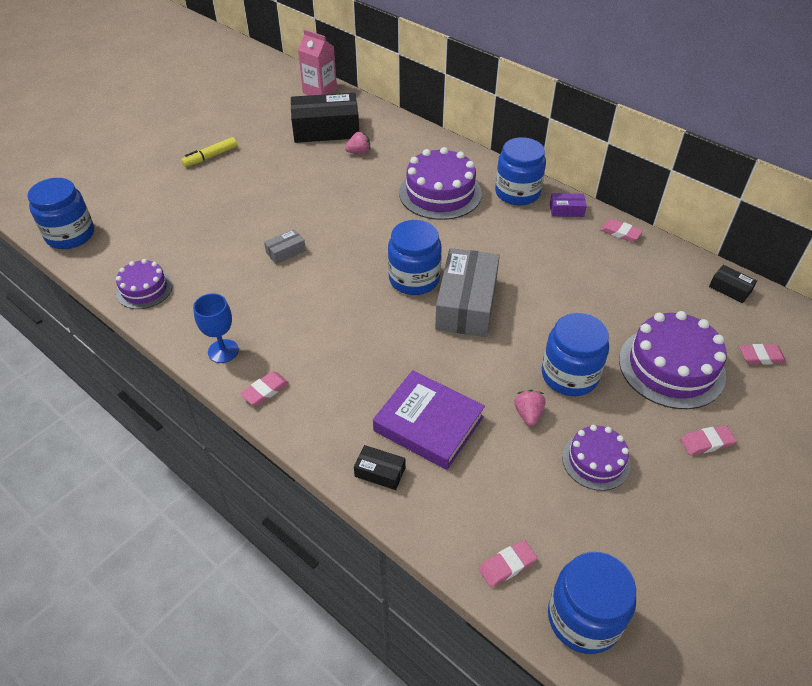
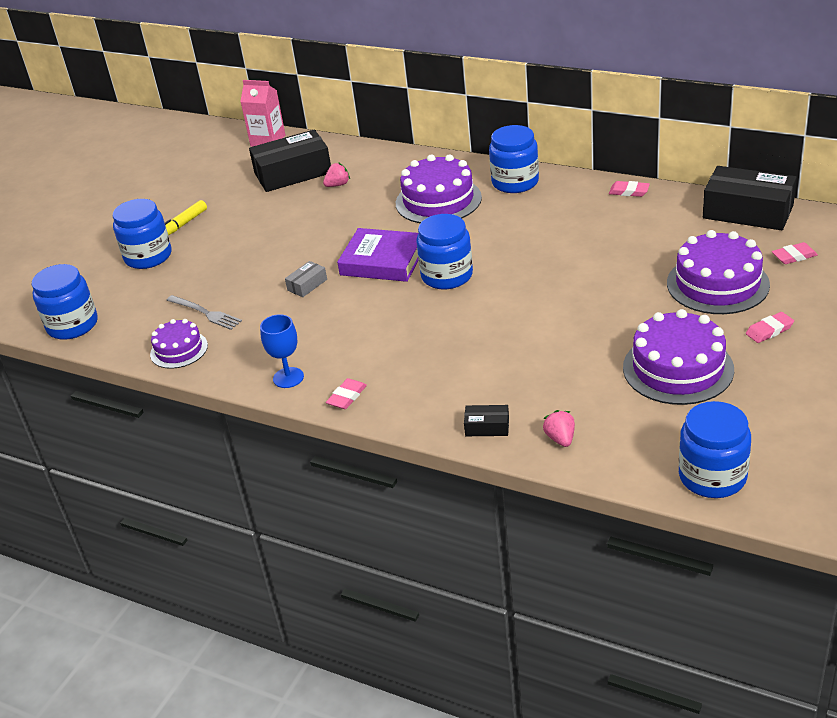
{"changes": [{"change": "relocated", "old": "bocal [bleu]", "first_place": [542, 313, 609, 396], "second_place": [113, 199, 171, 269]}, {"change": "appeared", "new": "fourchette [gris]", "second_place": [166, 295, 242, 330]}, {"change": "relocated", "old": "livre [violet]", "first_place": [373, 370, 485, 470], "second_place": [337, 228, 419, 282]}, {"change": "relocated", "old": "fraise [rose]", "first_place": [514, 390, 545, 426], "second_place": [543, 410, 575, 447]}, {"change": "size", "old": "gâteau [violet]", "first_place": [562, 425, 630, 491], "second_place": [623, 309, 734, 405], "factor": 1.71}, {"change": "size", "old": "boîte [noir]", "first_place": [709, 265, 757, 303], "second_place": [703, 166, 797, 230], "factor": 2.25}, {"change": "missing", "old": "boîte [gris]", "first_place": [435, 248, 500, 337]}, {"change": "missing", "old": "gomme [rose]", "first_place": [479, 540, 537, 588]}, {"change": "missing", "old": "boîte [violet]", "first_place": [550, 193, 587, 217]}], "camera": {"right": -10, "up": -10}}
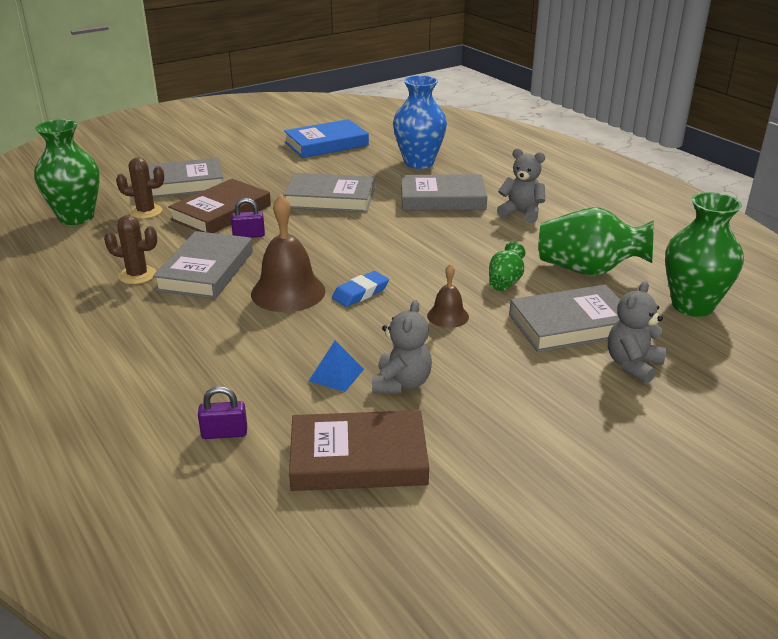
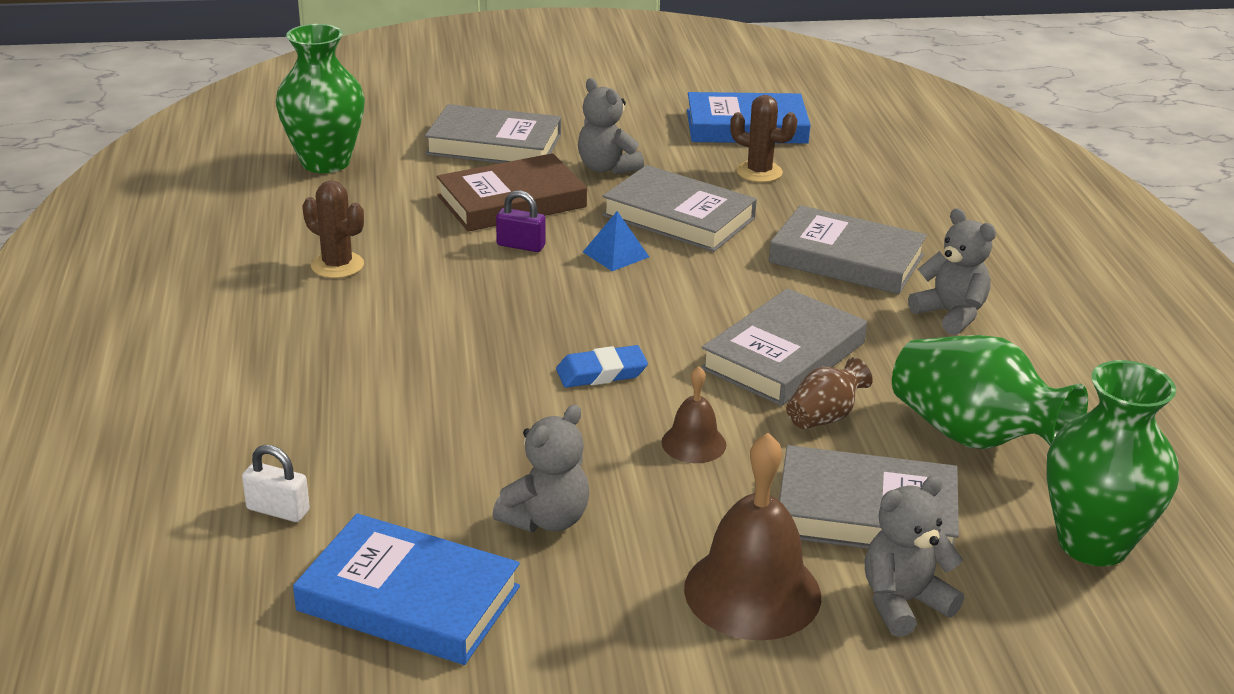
{"changes": [{"change": "colour", "old": "cadenas [violet]", "new": "cadenas [blanc]", "first_place": [198, 386, 247, 439], "second_place": [242, 445, 310, 522]}, {"change": "colour", "old": "livre [marron]", "new": "livre [bleu]", "first_place": [289, 410, 429, 491], "second_place": [293, 513, 520, 665]}, {"change": "appeared", "new": "ours en peluche [gris]", "second_place": [578, 78, 644, 174]}, {"change": "relocated", "old": "pyramide [bleu]", "first_place": [309, 341, 364, 392], "second_place": [583, 211, 649, 271]}, {"change": "relocated", "old": "cloche [marron]", "first_place": [251, 194, 326, 312], "second_place": [684, 433, 821, 641]}, {"change": "relocated", "old": "livre [gris]", "first_place": [153, 231, 253, 299], "second_place": [701, 288, 867, 406]}, {"change": "relocated", "old": "cactus [marron]", "first_place": [116, 157, 164, 219], "second_place": [730, 95, 798, 182]}, {"change": "colour", "old": "vase [vert]", "new": "vase [marron]", "first_place": [489, 242, 525, 291], "second_place": [786, 357, 873, 429]}, {"change": "missing", "old": "vase [bleu]", "first_place": [393, 75, 447, 169]}], "camera": {"right": 25, "up": 0}}
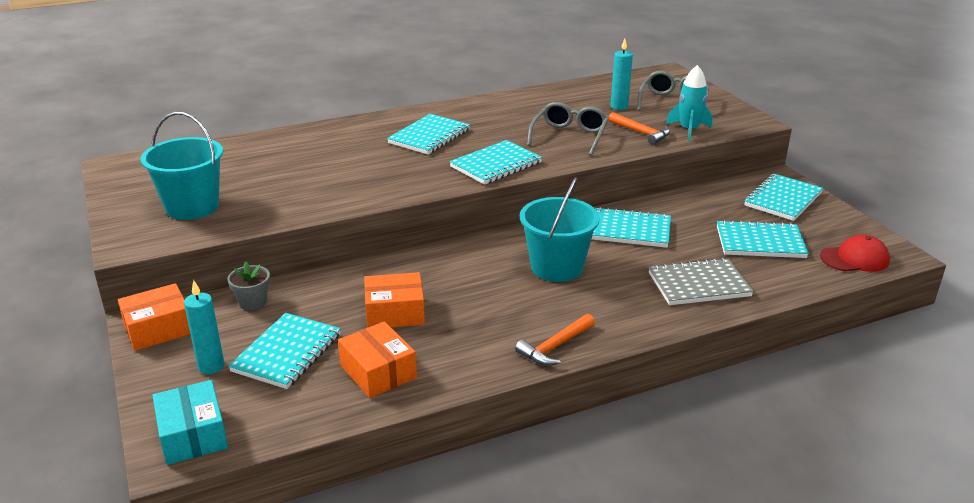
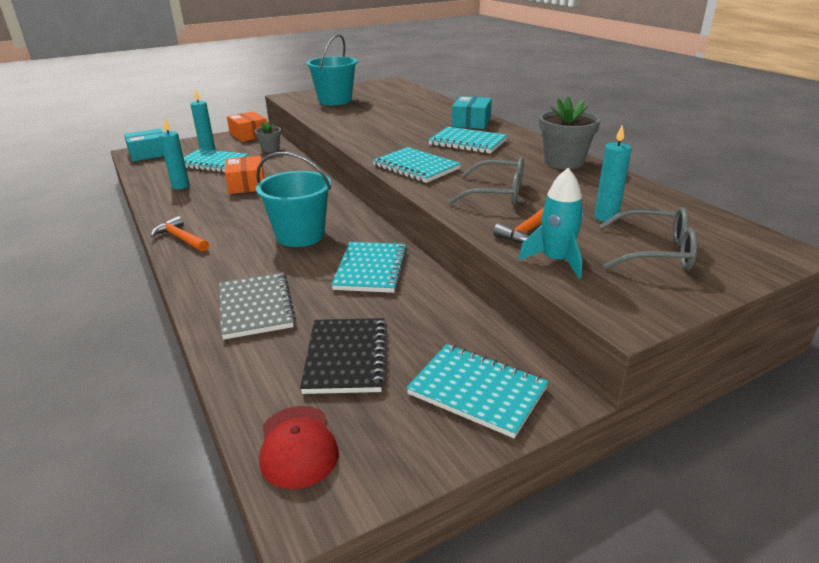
{"changes": [{"change": "exchanged", "old": "boîte [orange]", "new": "bougie [turquoise]", "first_place": [338, 321, 417, 398], "second_place": [159, 119, 189, 189]}, {"change": "colour", "old": "carnet [turquoise]", "new": "carnet [noir]", "first_place": [717, 220, 809, 258], "second_place": [300, 318, 387, 394]}, {"change": "appeared", "new": "boîte [turquoise]", "second_place": [452, 96, 492, 129]}, {"change": "appeared", "new": "pot de fleurs [gris]", "second_place": [539, 97, 601, 169]}], "camera": {"right": 85, "up": 0}}
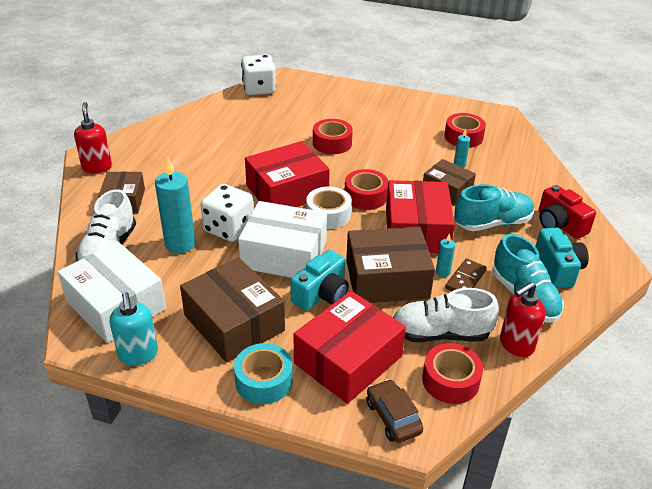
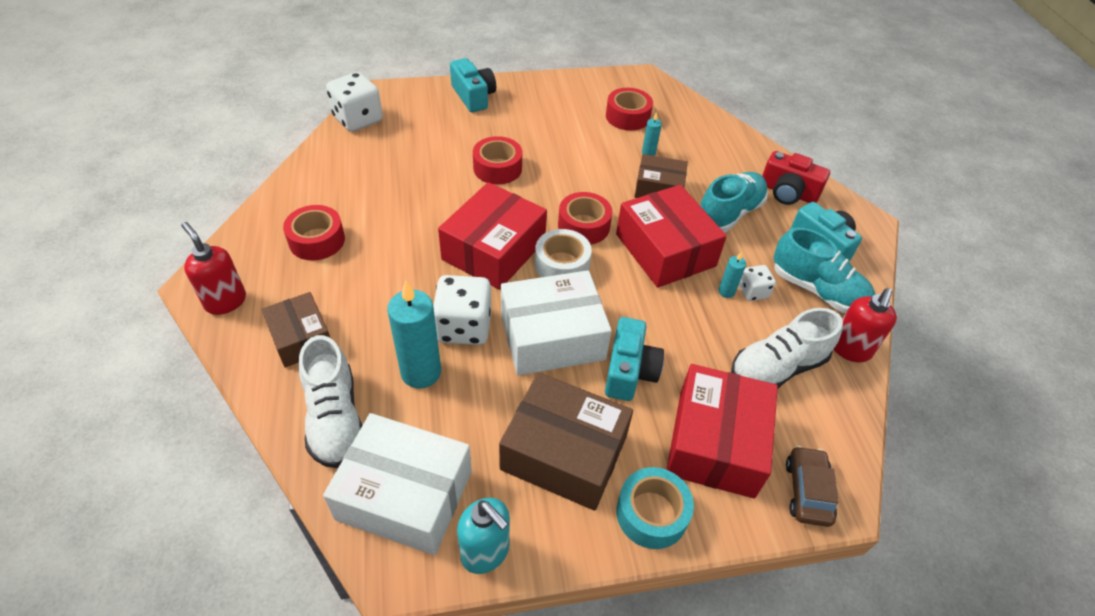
{"changes": [{"change": "relocated", "old": "ruban adhésif [rouge]", "first_place": [422, 343, 483, 404], "second_place": [283, 205, 345, 261]}, {"change": "appeared", "new": "appareil photo [turquoise]", "second_place": [450, 58, 496, 112]}, {"change": "exchanged", "old": "domino [marron]", "new": "dé [blanc]", "first_place": [445, 259, 487, 291], "second_place": [739, 265, 776, 301]}, {"change": "spun", "old": "voiture [marron]", "first_place": [367, 379, 423, 443], "second_place": [786, 446, 839, 527], "degrees": 60}, {"change": "missing", "old": "boîte [marron]", "first_place": [346, 227, 435, 303]}], "camera": {"right": -30, "up": 10}}
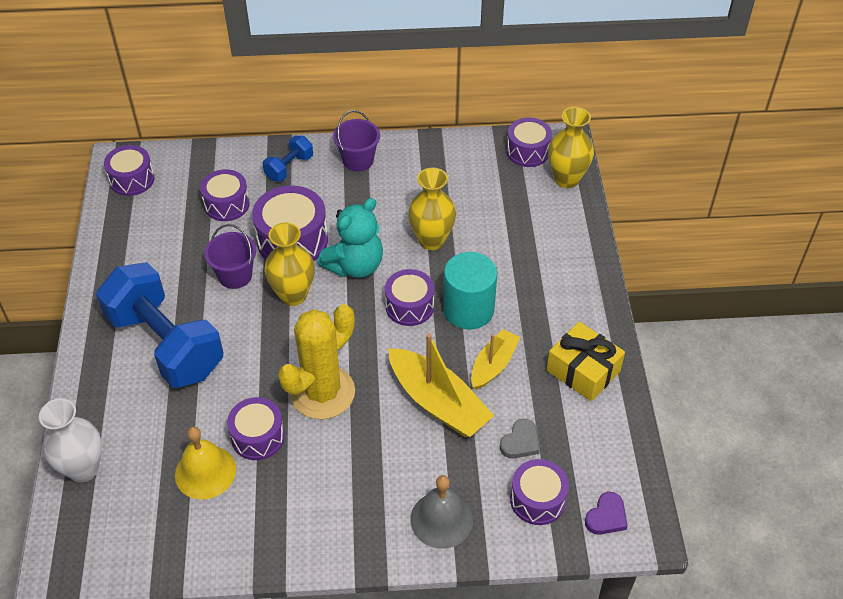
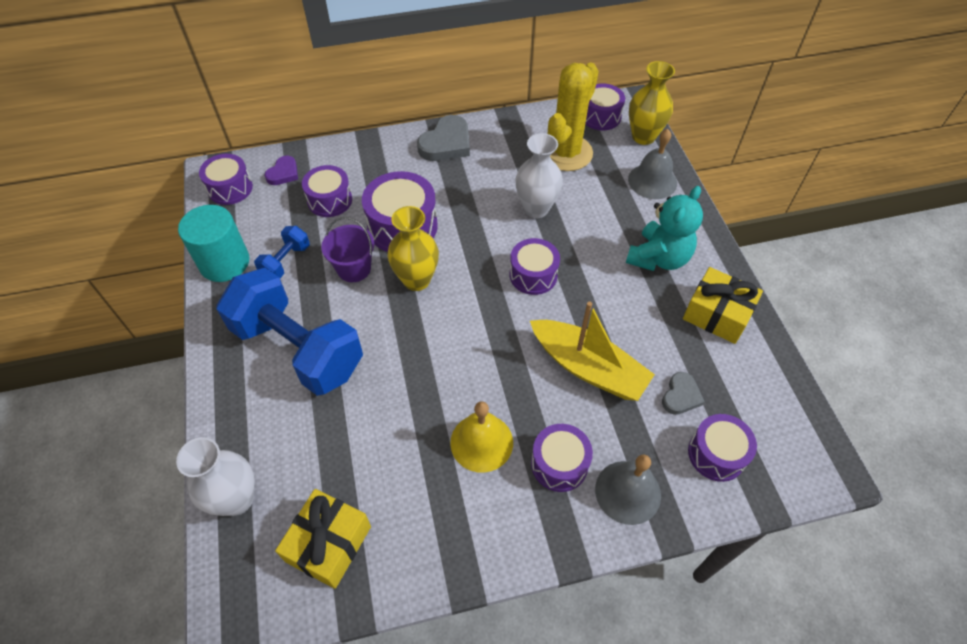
{"changes": [{"change": "relocated", "old": "cylindre [turquoise]", "first_place": [443, 252, 497, 329], "second_place": [178, 205, 249, 282]}, {"change": "relocated", "old": "haltère [bleu]", "first_place": [263, 136, 313, 181], "second_place": [254, 226, 310, 278]}, {"change": "relocated", "old": "cœur [violet]", "first_place": [585, 492, 628, 535], "second_place": [265, 156, 298, 185]}, {"change": "appeared", "new": "cadeau [jaune]", "second_place": [275, 489, 371, 589]}, {"change": "exchanged", "old": "seau [violet]", "new": "cœur [gris]", "first_place": [333, 110, 380, 172], "second_place": [417, 115, 470, 161]}, {"change": "relocated", "old": "cloche [jaune]", "first_place": [175, 427, 236, 499], "second_place": [450, 401, 513, 473]}, {"change": "colour", "old": "vase [jaune]", "new": "vase [blanc]", "first_place": [408, 168, 456, 250], "second_place": [516, 133, 563, 218]}, {"change": "relocated", "old": "tambour [violet]", "first_place": [227, 397, 285, 460], "second_place": [531, 424, 593, 492]}, {"change": "relocated", "old": "cactus [jaune]", "first_place": [278, 304, 355, 419], "second_place": [548, 63, 599, 171]}, {"change": "relocated", "old": "ours en peluche [turquoise]", "first_place": [317, 198, 383, 278], "second_place": [626, 186, 703, 271]}, {"change": "appeared", "new": "cloche [gris]", "second_place": [628, 129, 677, 199]}, {"change": "missing", "old": "bateau [jaune]", "first_place": [471, 329, 520, 390]}], "camera": {"right": -10, "up": 5}}
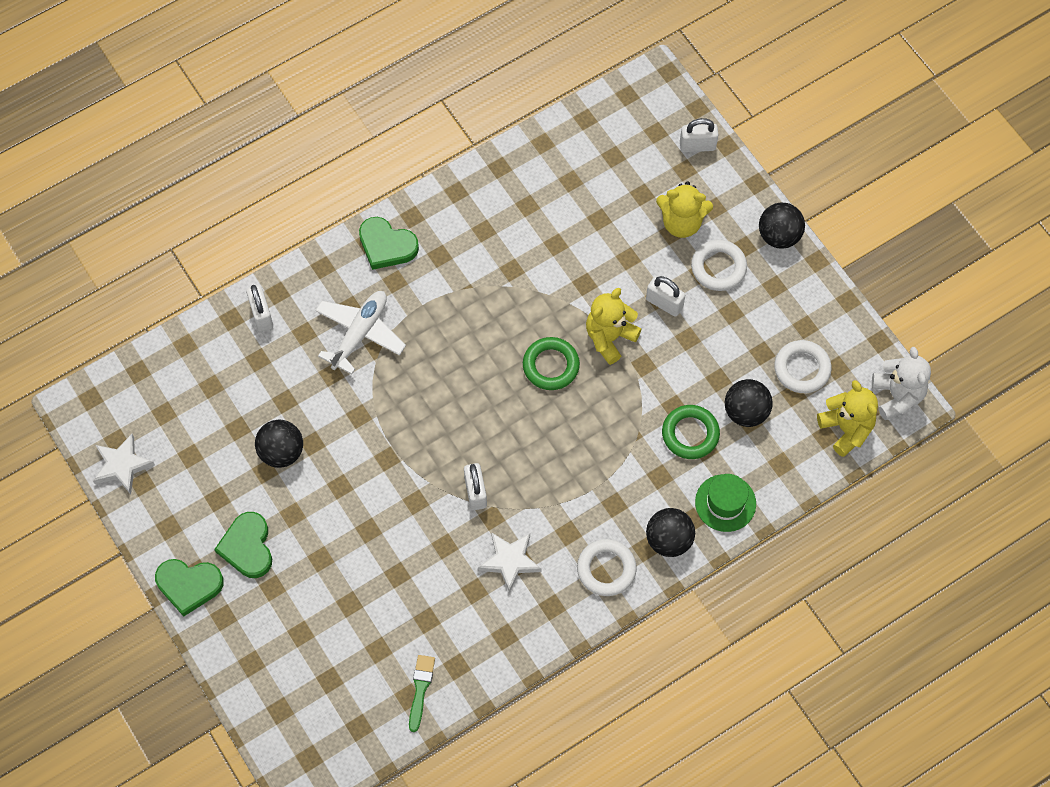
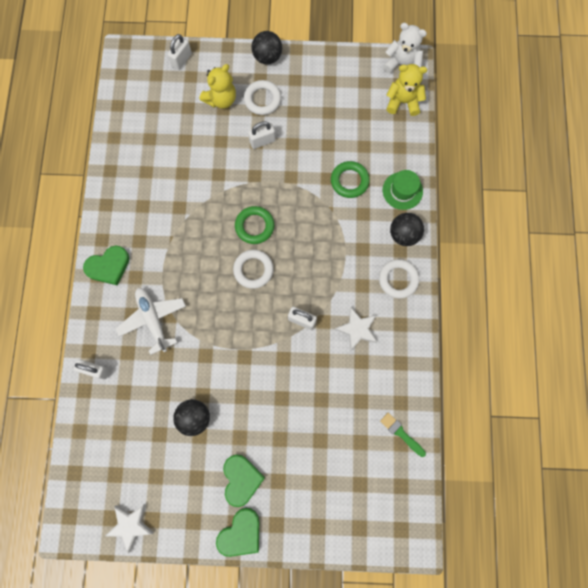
{"changes": [{"change": "spun", "old": "cœur [vert]", "first_place": [214, 512, 272, 578], "second_place": [223, 454, 265, 507], "degrees": -120}, {"change": "relocated", "old": "anneau [blanc]", "first_place": [774, 340, 832, 393], "second_place": [233, 250, 274, 289]}, {"change": "missing", "old": "ours en peluche [jaune]", "first_place": [586, 288, 641, 365]}, {"change": "missing", "old": "balle [noir]", "first_place": [725, 379, 773, 427]}], "camera": {"right": -55, "up": 10}}
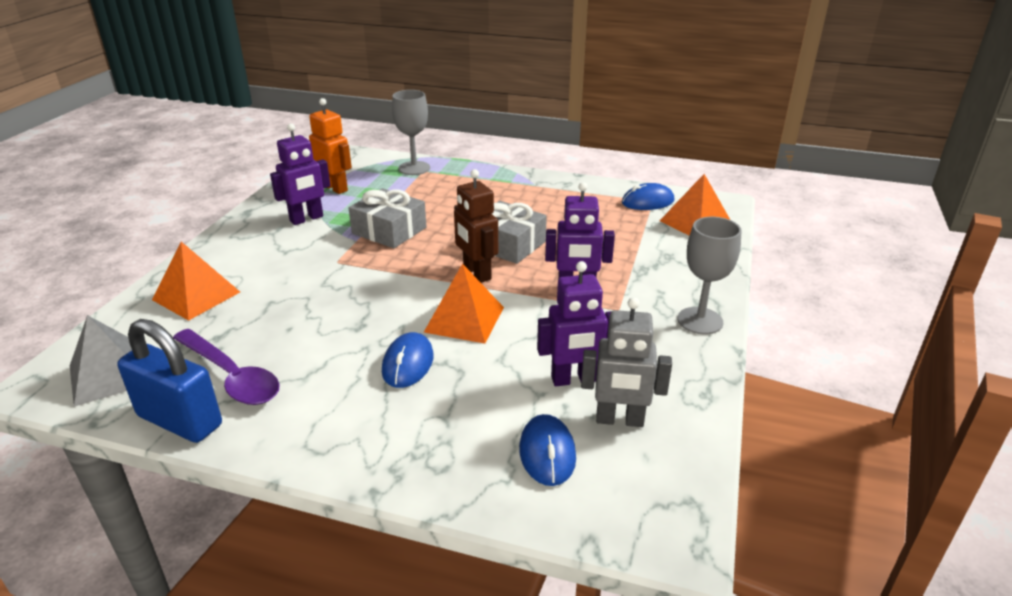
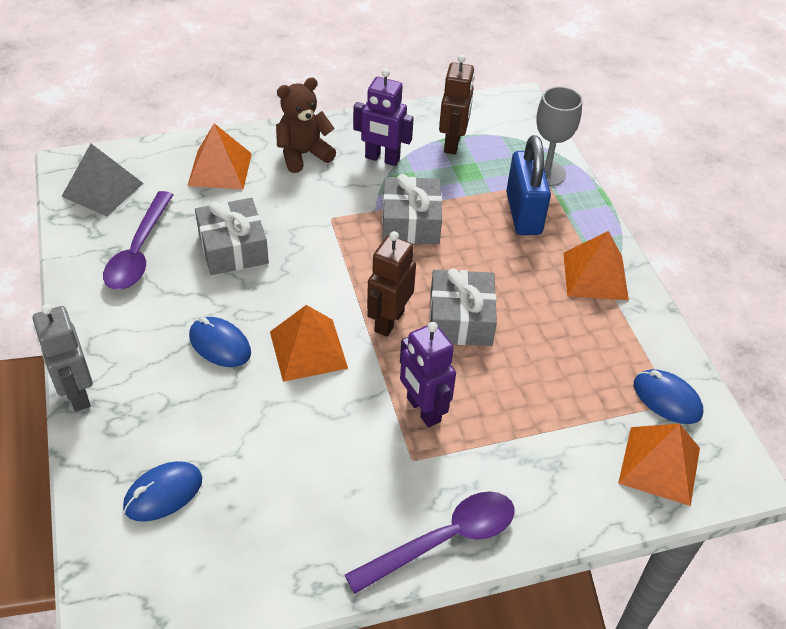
{"changes": [{"change": "relocated", "old": "robot [gris]", "first_place": [581, 297, 672, 427], "second_place": [33, 304, 93, 412]}, {"change": "spun", "old": "souris [bleu]", "first_place": [382, 332, 434, 388], "second_place": [189, 317, 251, 367], "degrees": 60}, {"change": "appeared", "new": "cadeau [gris]", "second_place": [195, 198, 269, 275]}, {"change": "appeared", "new": "ours en peluche [marron]", "second_place": [276, 77, 336, 173]}, {"change": "exchanged", "old": "verre à pied [gris]", "new": "cuillère [violet]", "first_place": [677, 217, 741, 334], "second_place": [345, 491, 515, 594]}, {"change": "colour", "old": "robot [orange]", "new": "robot [marron]", "first_place": [309, 98, 352, 194], "second_place": [439, 54, 475, 154]}, {"change": "relocated", "old": "cadenas [bleu]", "first_place": [117, 319, 222, 443], "second_place": [506, 135, 551, 235]}, {"change": "appeared", "new": "pyramide [orange]", "second_place": [563, 231, 629, 300]}, {"change": "missing", "old": "robot [violet]", "first_place": [537, 261, 611, 386]}], "camera": {"right": 55, "up": 15}}
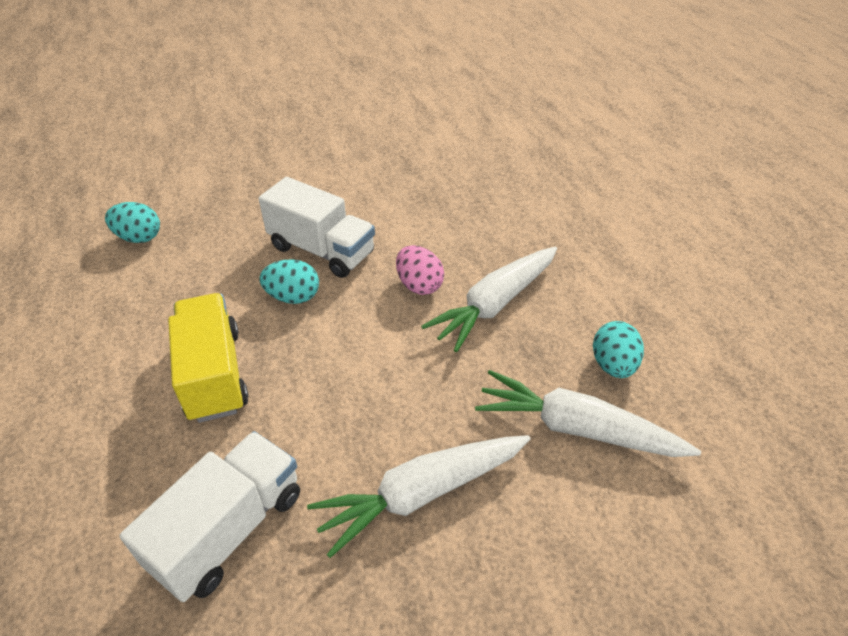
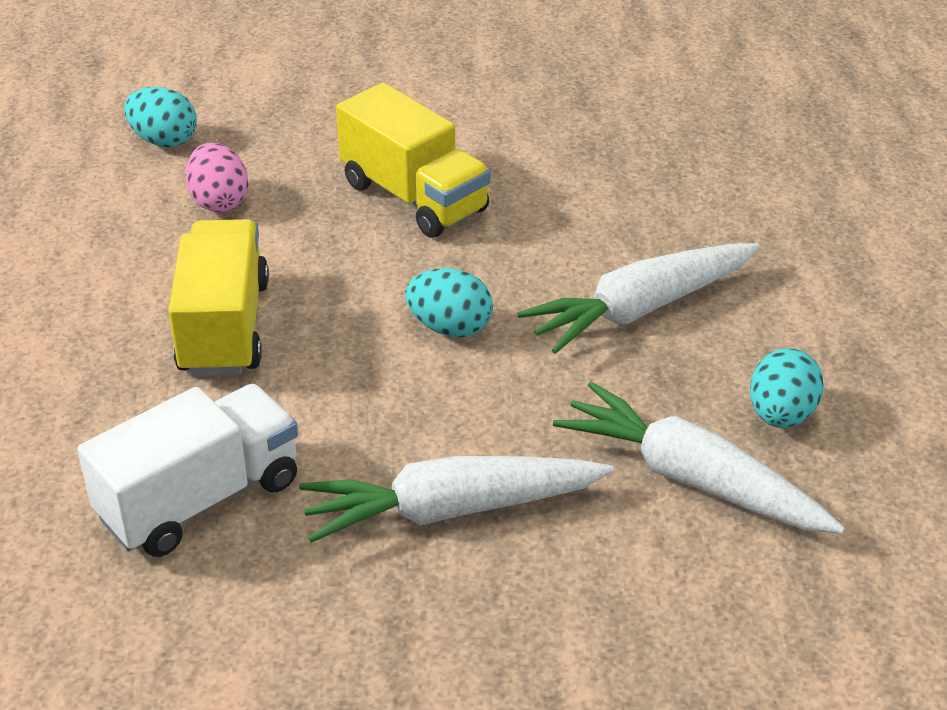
{"changes": [{"change": "relocated", "old": "œuf [rose]", "first_place": [396, 245, 444, 295], "second_place": [185, 143, 248, 212]}, {"change": "colour", "old": "camion [blanc]", "new": "camion [jaune]", "first_place": [258, 177, 375, 278], "second_place": [336, 83, 491, 238]}, {"change": "relocated", "old": "œuf [turquoise]", "first_place": [260, 259, 319, 304], "second_place": [405, 268, 493, 337]}], "camera": {"right": 15, "up": -5}}
